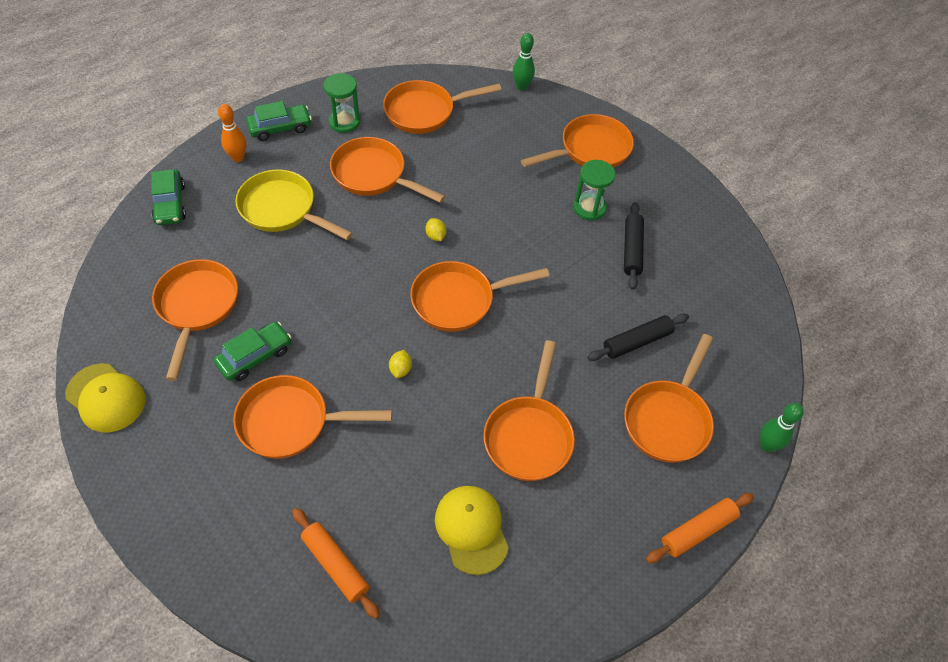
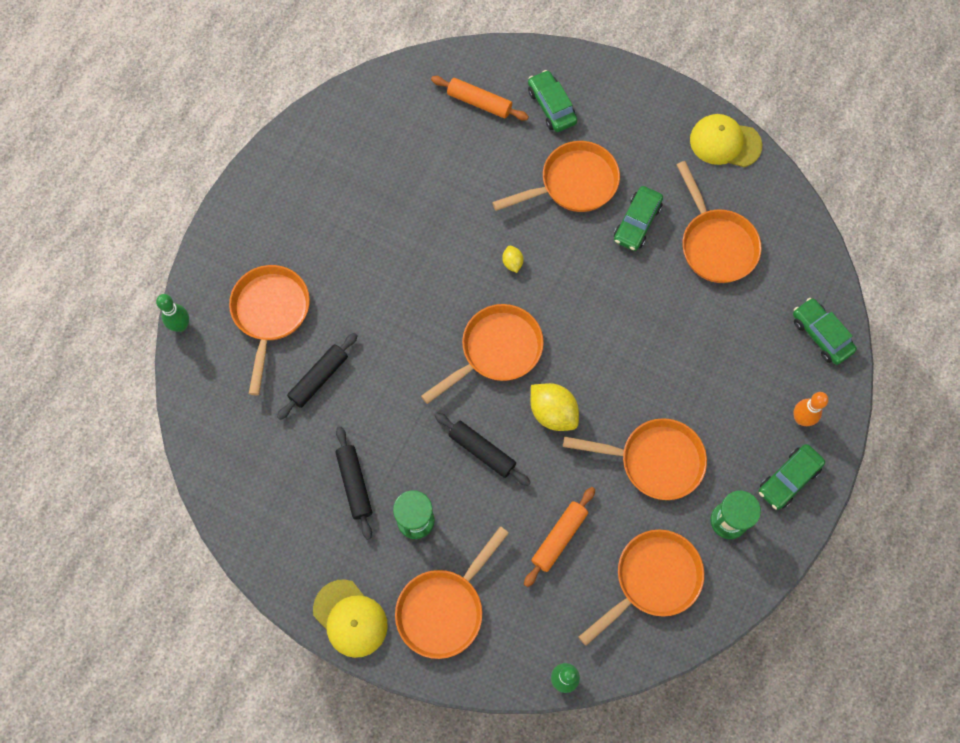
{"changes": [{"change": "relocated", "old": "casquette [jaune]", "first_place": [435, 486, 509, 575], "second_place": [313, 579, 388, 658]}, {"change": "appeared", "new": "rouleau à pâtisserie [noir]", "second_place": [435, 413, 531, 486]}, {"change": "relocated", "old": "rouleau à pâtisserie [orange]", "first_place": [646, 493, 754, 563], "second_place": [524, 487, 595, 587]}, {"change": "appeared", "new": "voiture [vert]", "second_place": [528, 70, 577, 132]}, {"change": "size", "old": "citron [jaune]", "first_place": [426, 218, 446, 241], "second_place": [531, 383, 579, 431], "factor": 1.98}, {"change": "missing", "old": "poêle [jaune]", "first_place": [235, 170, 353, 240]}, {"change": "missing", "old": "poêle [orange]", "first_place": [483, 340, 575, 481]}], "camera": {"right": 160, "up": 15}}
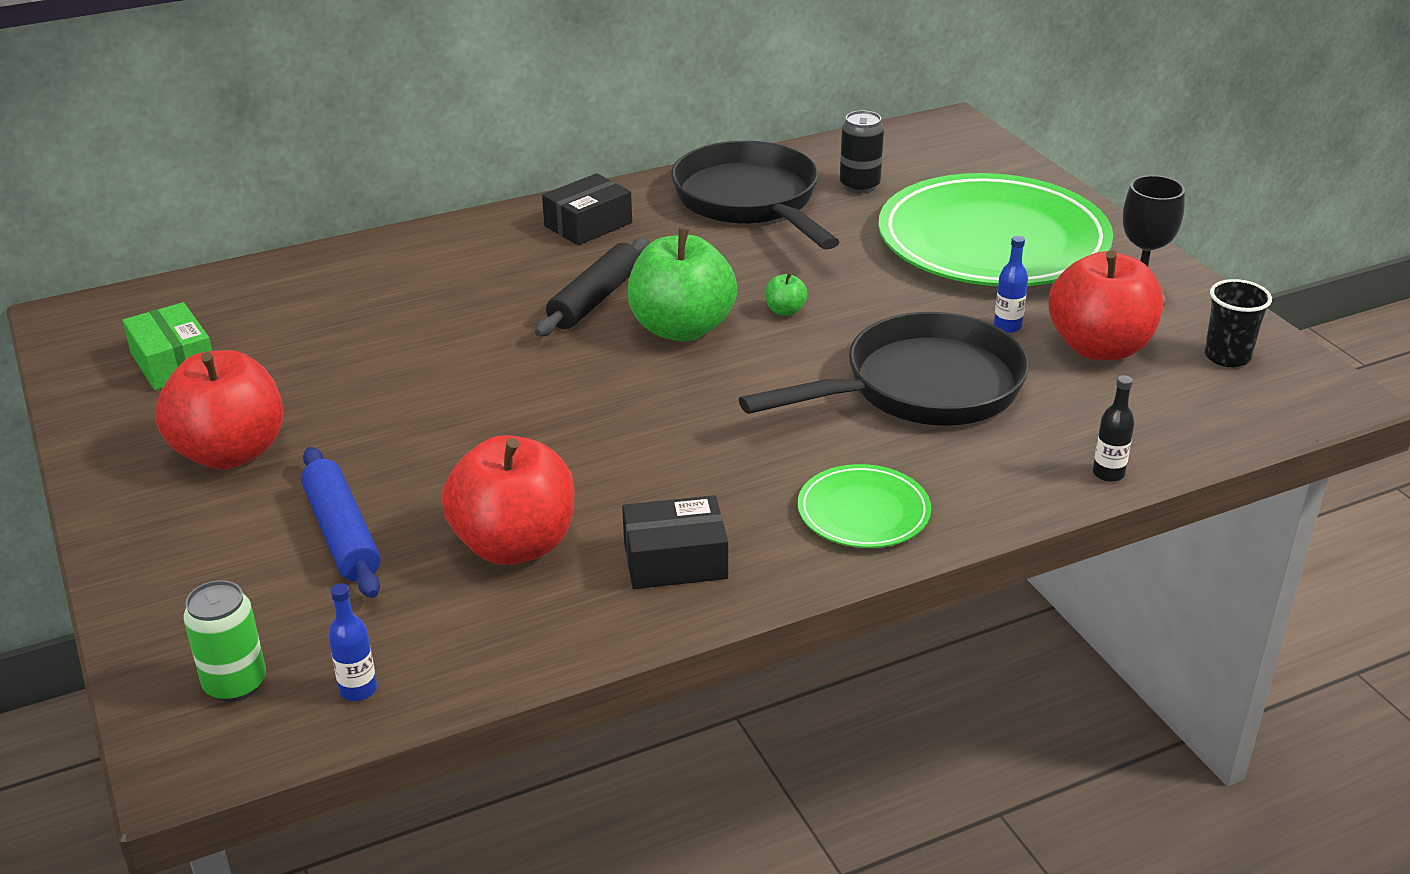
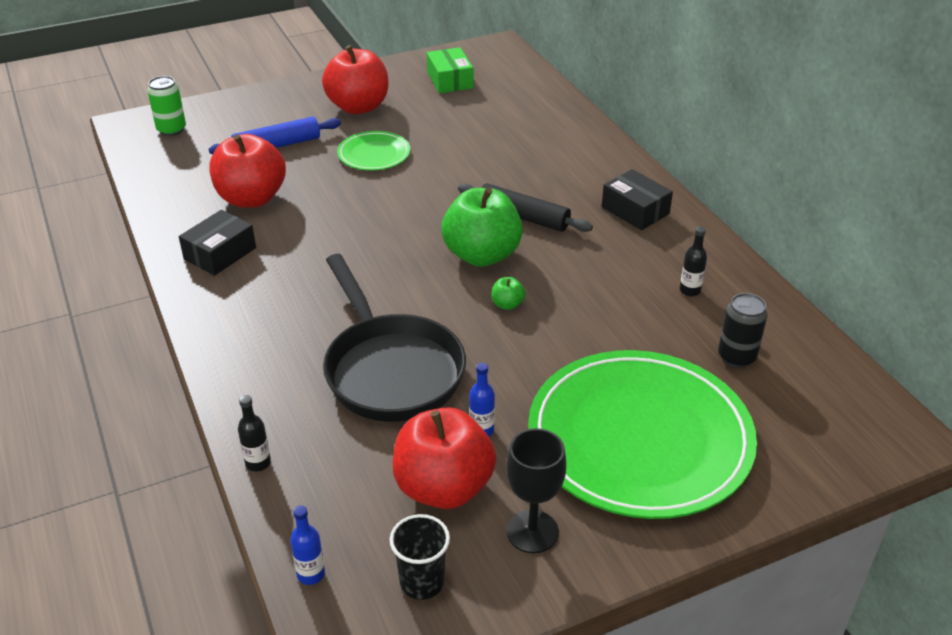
{"changes": [{"change": "spun", "old": "boîte [noir]", "first_place": [622, 495, 728, 589], "second_place": [179, 210, 256, 276], "degrees": 45}, {"change": "relocated", "old": "bouteille [bleu]", "first_place": [328, 583, 377, 701], "second_place": [290, 505, 325, 585]}, {"change": "relocated", "old": "assiette [vert]", "first_place": [798, 464, 931, 548], "second_place": [337, 131, 410, 170]}, {"change": "spun", "old": "boîte [vert]", "first_place": [122, 302, 212, 390], "second_place": [427, 47, 473, 93], "degrees": -75}, {"change": "exchanged", "old": "poêle [noir]", "new": "bouteille [noir]", "first_place": [671, 141, 839, 250], "second_place": [680, 226, 707, 296]}], "camera": {"right": 90, "up": 5}}
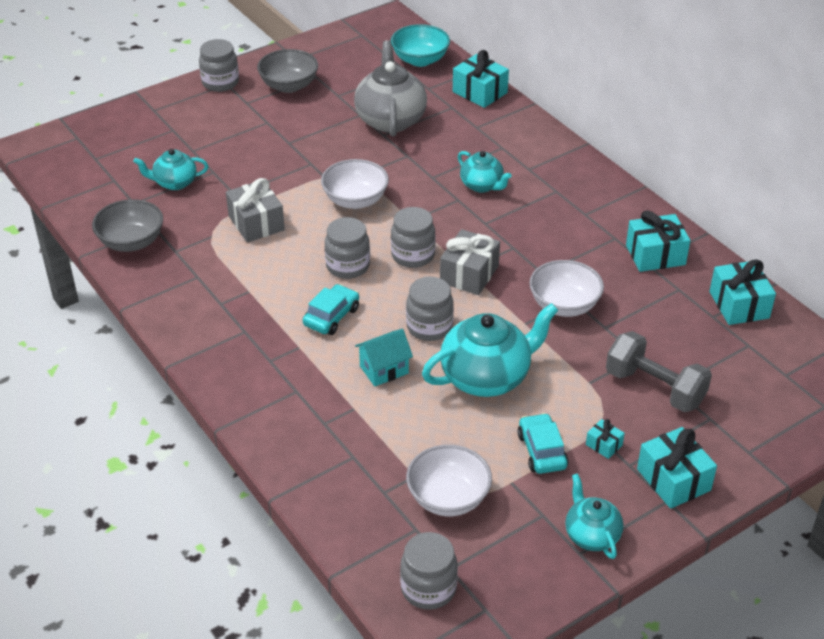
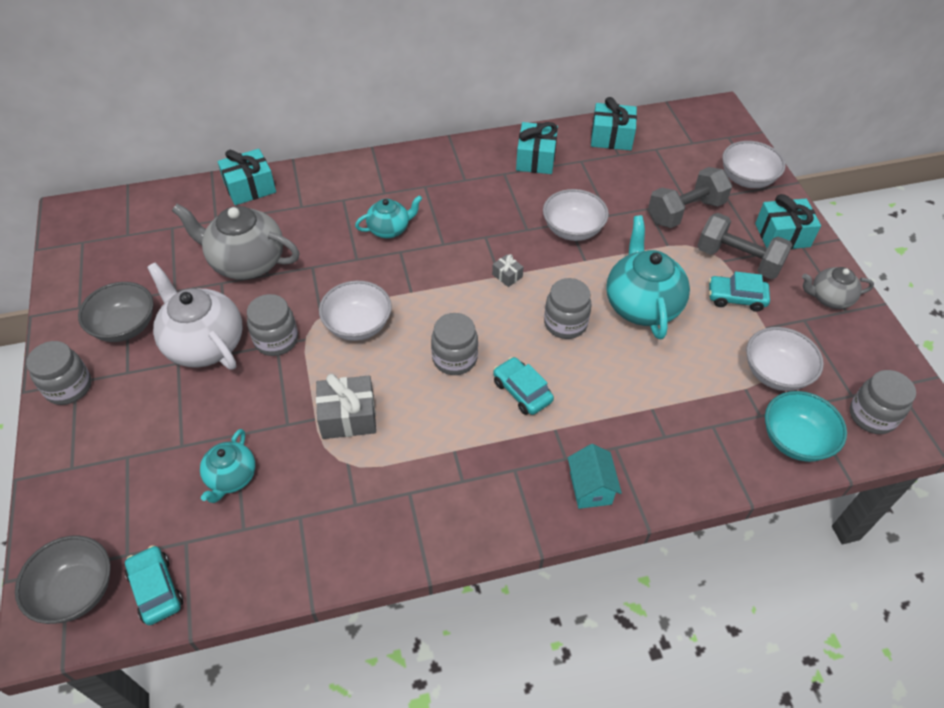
{"changes": [{"change": "relocated", "old": "bol [gris]", "first_place": [92, 199, 163, 252], "second_place": [15, 535, 111, 624]}, {"change": "appeared", "new": "voiture [turquoise]", "second_place": [125, 545, 183, 625]}, {"change": "appeared", "new": "théière [blanc]", "second_place": [147, 263, 242, 370]}, {"change": "relocated", "old": "bocal [gris]", "first_place": [391, 207, 435, 268], "second_place": [247, 294, 298, 356]}, {"change": "size", "old": "cadeau [gris]", "first_place": [440, 229, 500, 295], "second_place": [492, 254, 523, 287], "factor": 0.5}, {"change": "relocated", "old": "maison [turquoise]", "first_place": [355, 329, 413, 387], "second_place": [568, 444, 622, 509]}, {"change": "exchanged", "old": "cadeau [turquoise]", "new": "haltère [gris]", "first_place": [586, 419, 625, 459], "second_place": [697, 213, 792, 279]}, {"change": "appeared", "new": "bol [blanc]", "second_place": [722, 141, 786, 188]}, {"change": "relocated", "old": "bol [turquoise]", "first_place": [391, 24, 450, 67], "second_place": [765, 391, 847, 462]}, {"change": "colour", "old": "théière [turquoise]", "new": "théière [gris]", "first_place": [565, 473, 623, 559], "second_place": [802, 267, 874, 309]}], "camera": {"right": -70, "up": 10}}
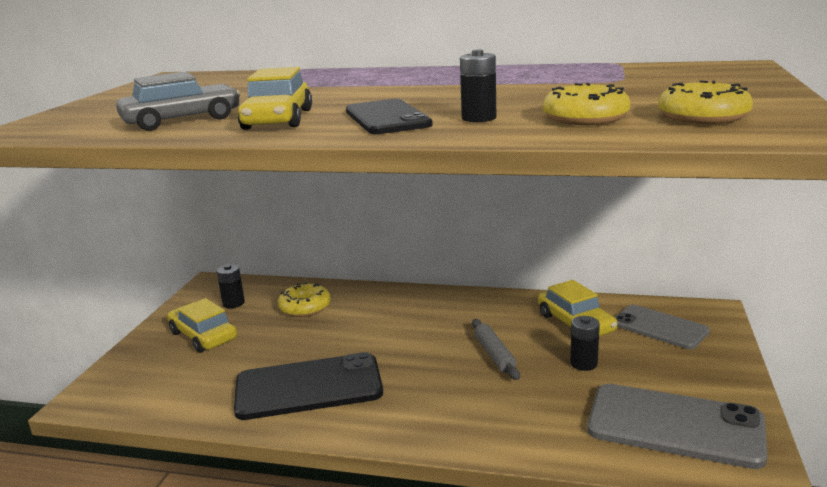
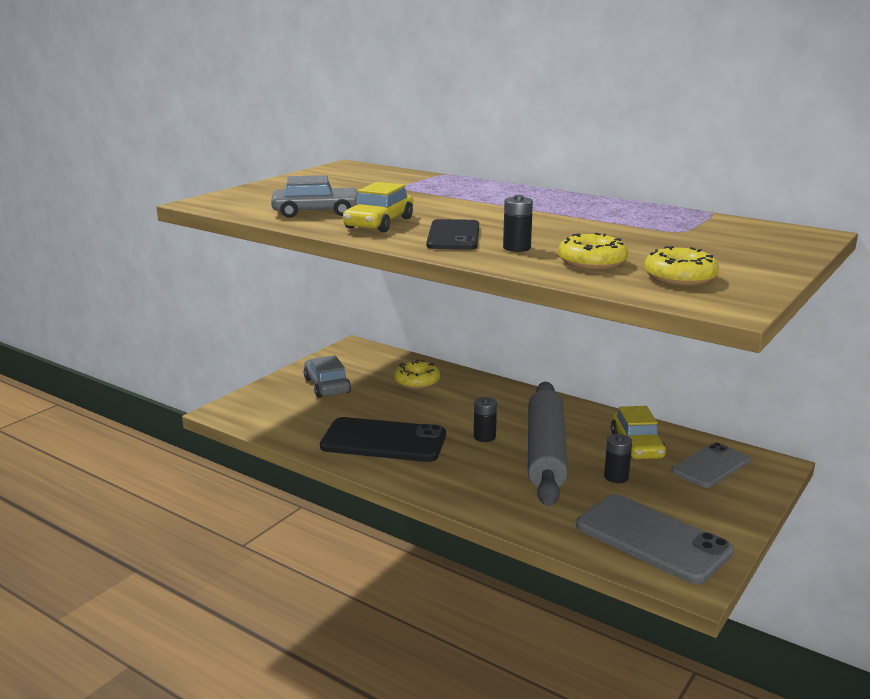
{"changes": [{"change": "colour", "old": "voiture [jaune]", "new": "voiture [gris]", "first_place": [167, 298, 237, 353], "second_place": [304, 355, 351, 398]}, {"change": "relocated", "old": "pile [noir]", "first_place": [217, 264, 245, 308], "second_place": [474, 397, 497, 442]}, {"change": "size", "old": "rouleau à pâtisserie [gris]", "first_place": [472, 319, 520, 380], "second_place": [528, 382, 568, 506], "factor": 2.32}, {"change": "spun", "old": "téléphone [gris]", "first_place": [615, 305, 710, 349], "second_place": [671, 443, 750, 488], "degrees": 75}], "camera": {"right": 20, "up": 0}}
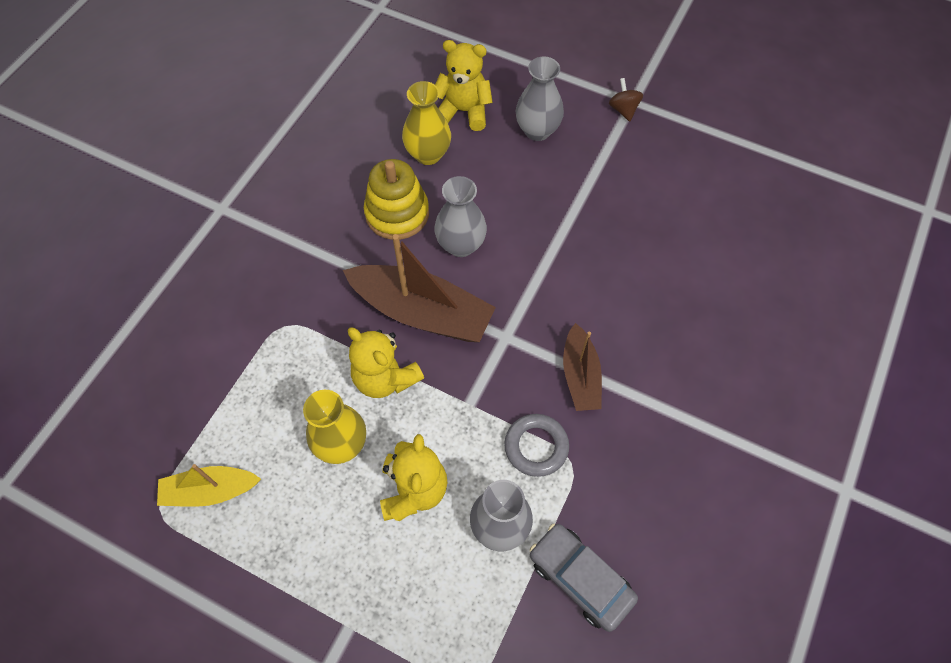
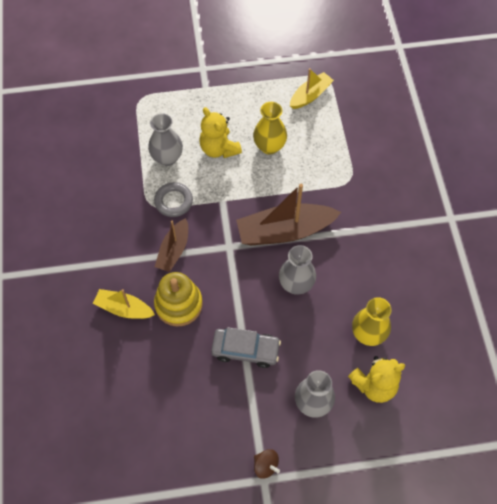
{"changes": [{"change": "appeared", "new": "bateau [jaune]", "second_place": [93, 289, 155, 319]}, {"change": "relocated", "old": "jouet à empiler [jaune]", "first_place": [364, 159, 429, 240], "second_place": [154, 272, 203, 326]}, {"change": "spun", "old": "bateau [marron]", "first_place": [563, 323, 602, 411], "second_place": [155, 218, 188, 272], "degrees": -120}, {"change": "relocated", "old": "voiture [gris]", "first_place": [530, 524, 638, 632], "second_place": [211, 327, 281, 368]}, {"change": "missing", "old": "ours en peluche [jaune]", "first_place": [348, 327, 424, 398]}], "camera": {"right": 145, "up": 0}}
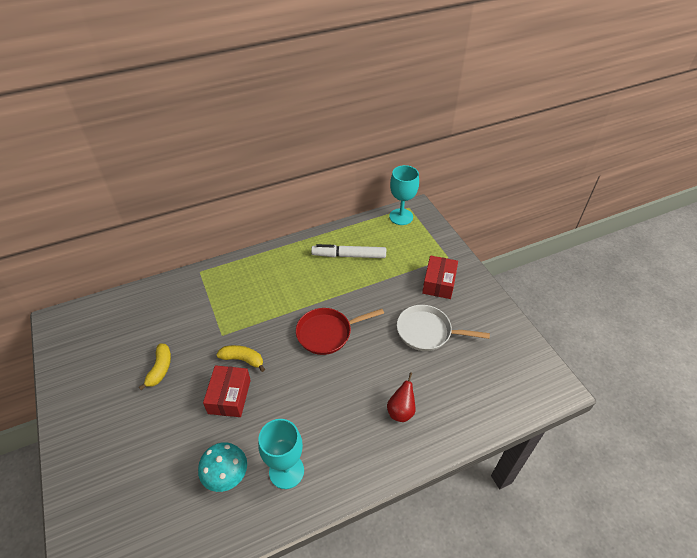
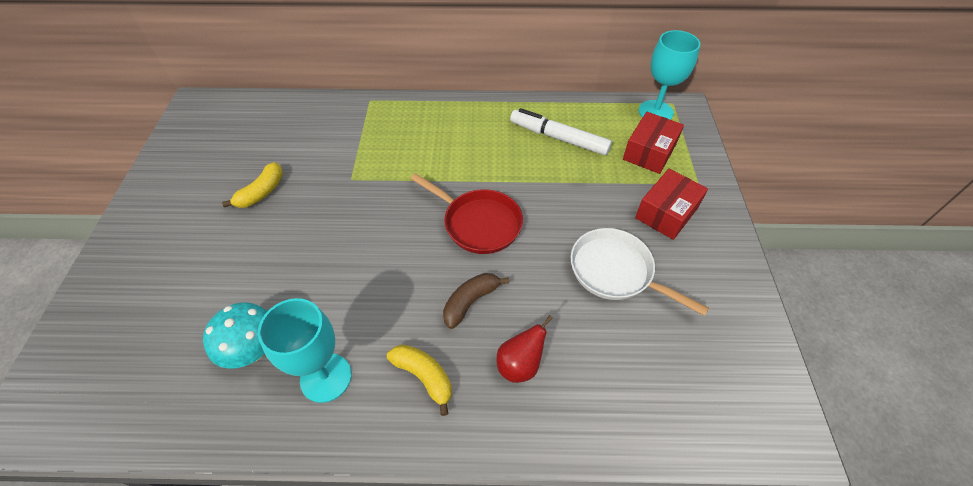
{"changes": [{"change": "relocated", "old": "banane [jaune]", "first_place": [216, 345, 265, 372], "second_place": [387, 344, 452, 416]}, {"change": "spun", "old": "poêle [rouge]", "first_place": [296, 308, 384, 355], "second_place": [411, 173, 523, 254], "degrees": -150}, {"change": "appeared", "new": "banane [marron]", "second_place": [443, 273, 509, 329]}, {"change": "relocated", "old": "boîte [rouge]", "first_place": [203, 365, 251, 417], "second_place": [623, 112, 684, 174]}], "camera": {"right": 25, "up": 5}}
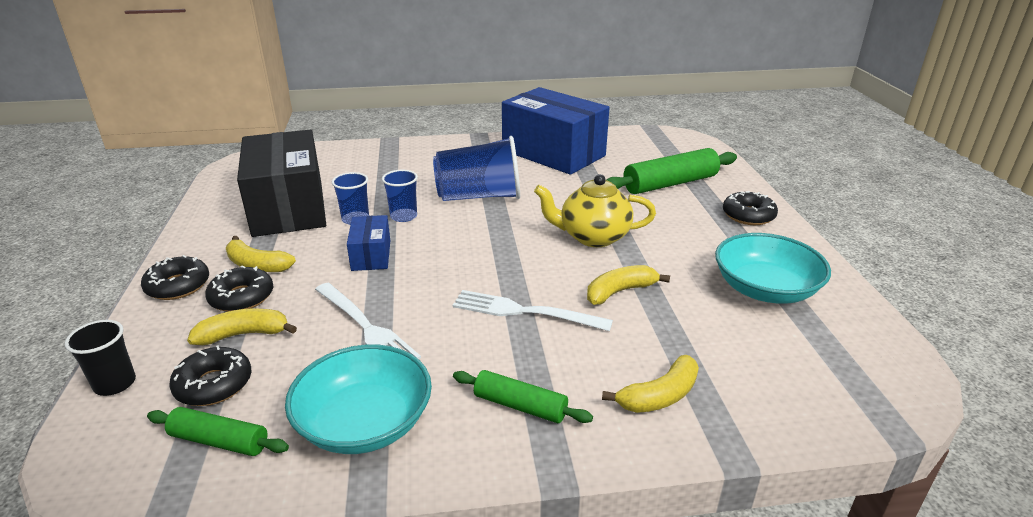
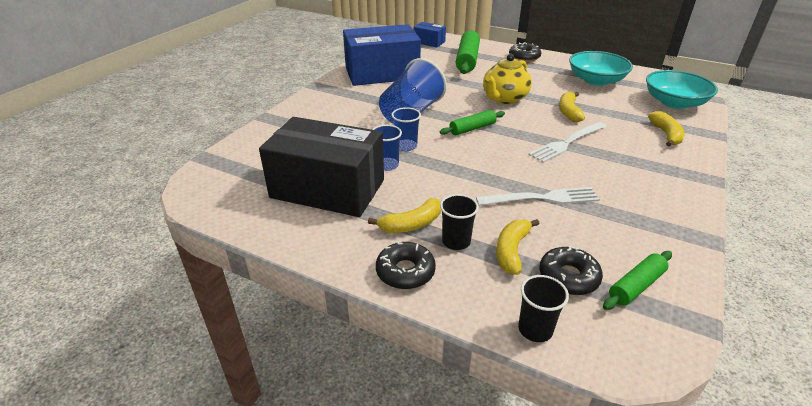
{"changes": [{"change": "relocated", "old": "boîte [bleu]", "first_place": [347, 215, 390, 271], "second_place": [413, 22, 446, 47]}, {"change": "relocated", "old": "rouleau à pâtisserie [vert]", "first_place": [453, 370, 593, 423], "second_place": [440, 110, 505, 135]}, {"change": "exchanged", "old": "beignet [noir]", "new": "gobelet [noir]", "first_place": [205, 266, 273, 312], "second_place": [440, 194, 479, 250]}, {"change": "relocated", "old": "bol [turquoise]", "first_place": [285, 344, 432, 454], "second_place": [646, 70, 718, 109]}], "camera": {"right": -55, "up": 5}}
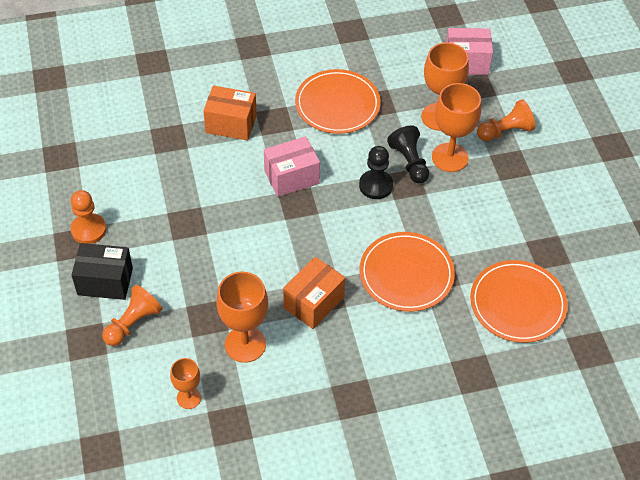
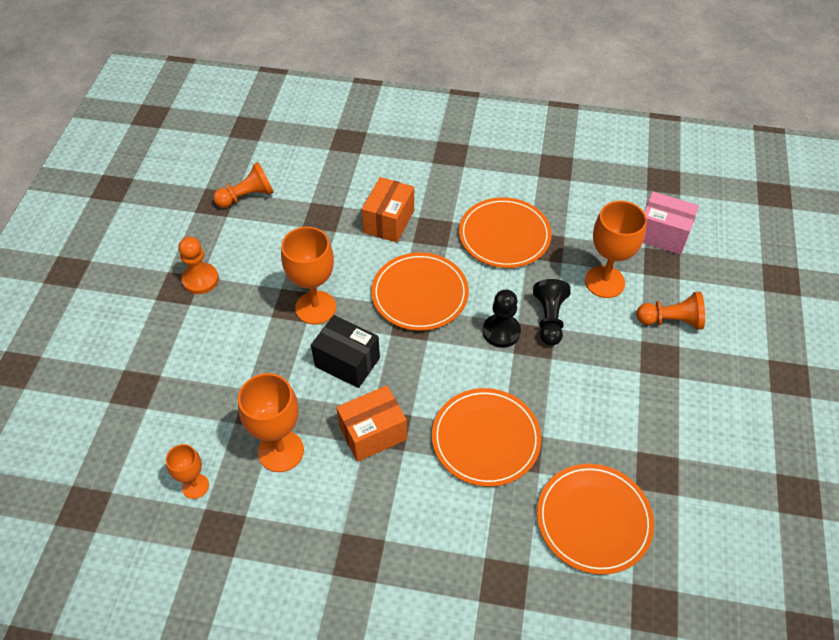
{"changes": [{"change": "relocated", "old": "pion [orange]", "first_place": [102, 285, 163, 346], "second_place": [213, 162, 274, 208]}, {"change": "relocated", "old": "verre à pied [orange]", "first_place": [432, 83, 481, 172], "second_place": [281, 227, 336, 324]}, {"change": "relocated", "old": "boîte [noir]", "first_place": [71, 243, 133, 300], "second_place": [311, 315, 380, 388]}, {"change": "spun", "old": "boîte [orange]", "first_place": [203, 85, 257, 141], "second_place": [362, 177, 414, 243], "degrees": 75}, {"change": "exchanged", "old": "boîte [rose]", "new": "assiette [orange]", "first_place": [264, 136, 320, 197], "second_place": [371, 252, 469, 331]}], "camera": {"right": 25, "up": 0}}
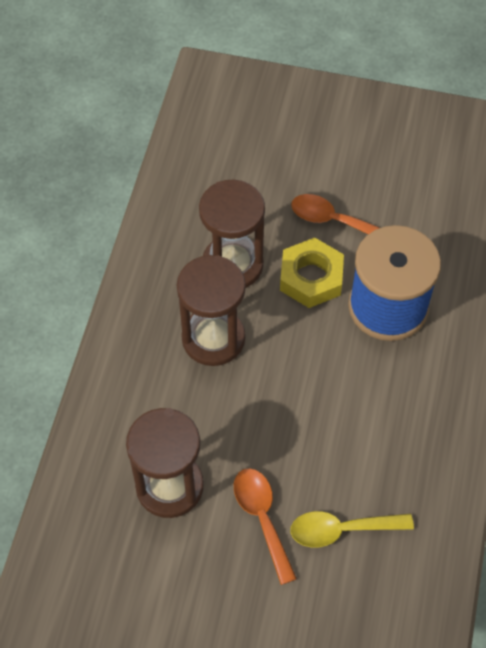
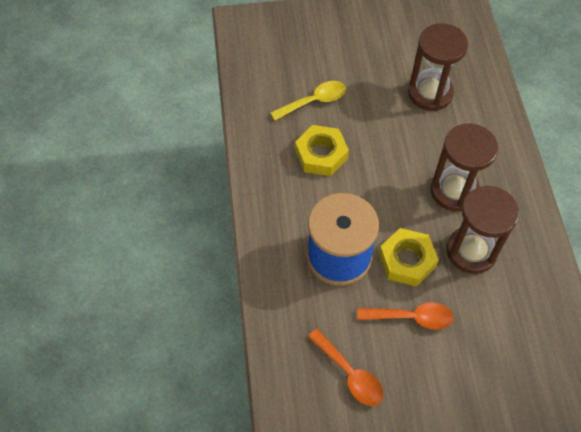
{"changes": [{"change": "appeared", "new": "écrou [jaune]", "second_place": [295, 125, 349, 176]}, {"change": "relocated", "old": "cuillère [orange]", "first_place": [234, 468, 297, 585], "second_place": [308, 329, 384, 406]}], "camera": {"right": 160, "up": 0}}
